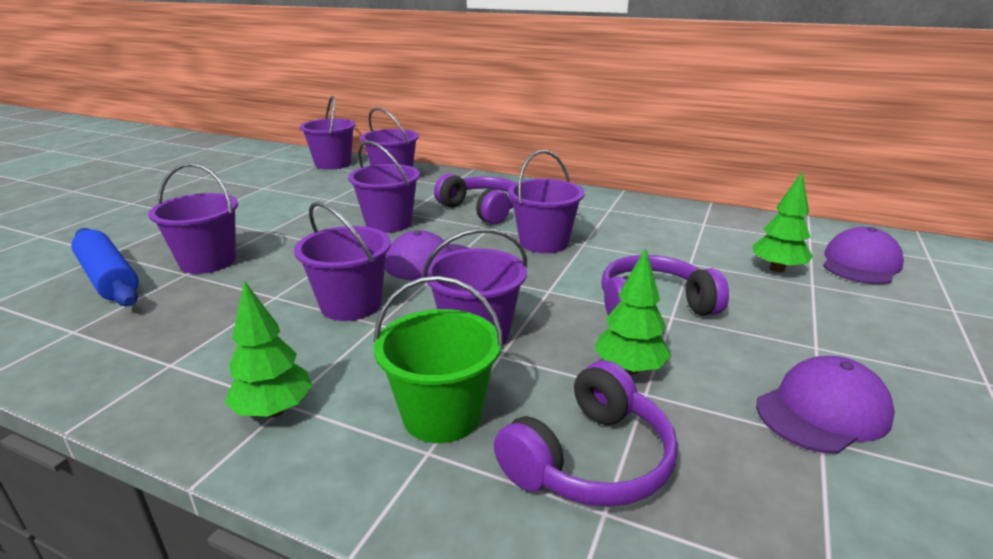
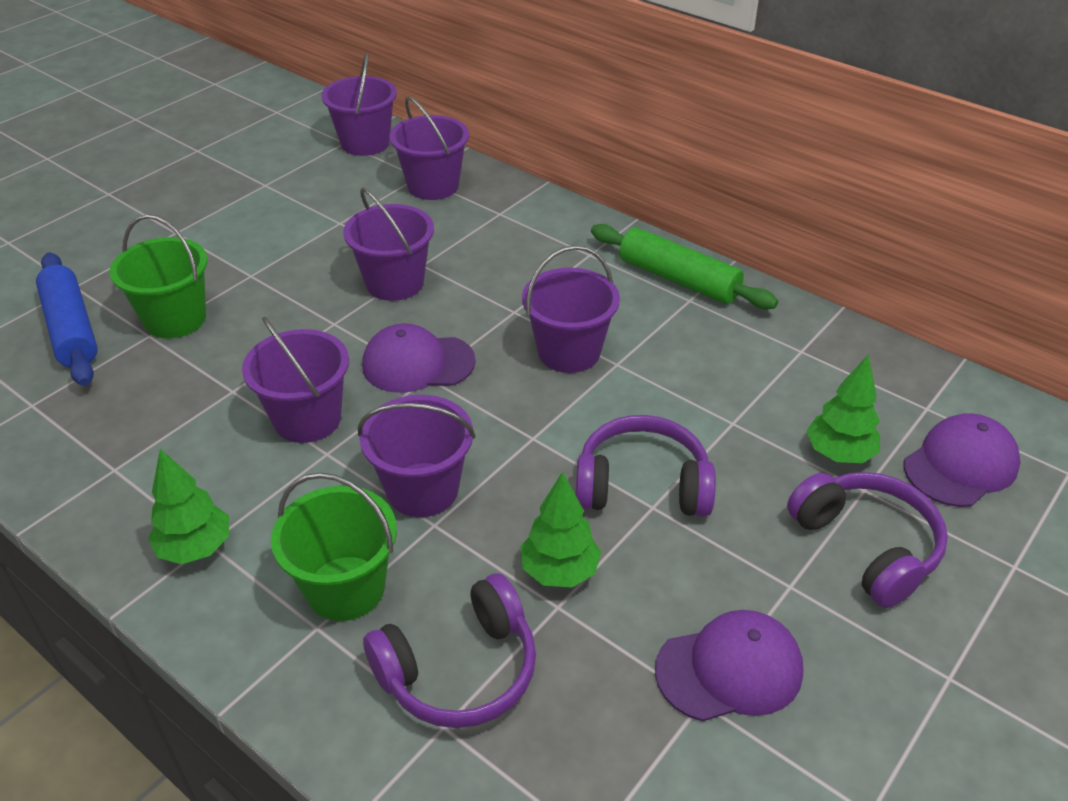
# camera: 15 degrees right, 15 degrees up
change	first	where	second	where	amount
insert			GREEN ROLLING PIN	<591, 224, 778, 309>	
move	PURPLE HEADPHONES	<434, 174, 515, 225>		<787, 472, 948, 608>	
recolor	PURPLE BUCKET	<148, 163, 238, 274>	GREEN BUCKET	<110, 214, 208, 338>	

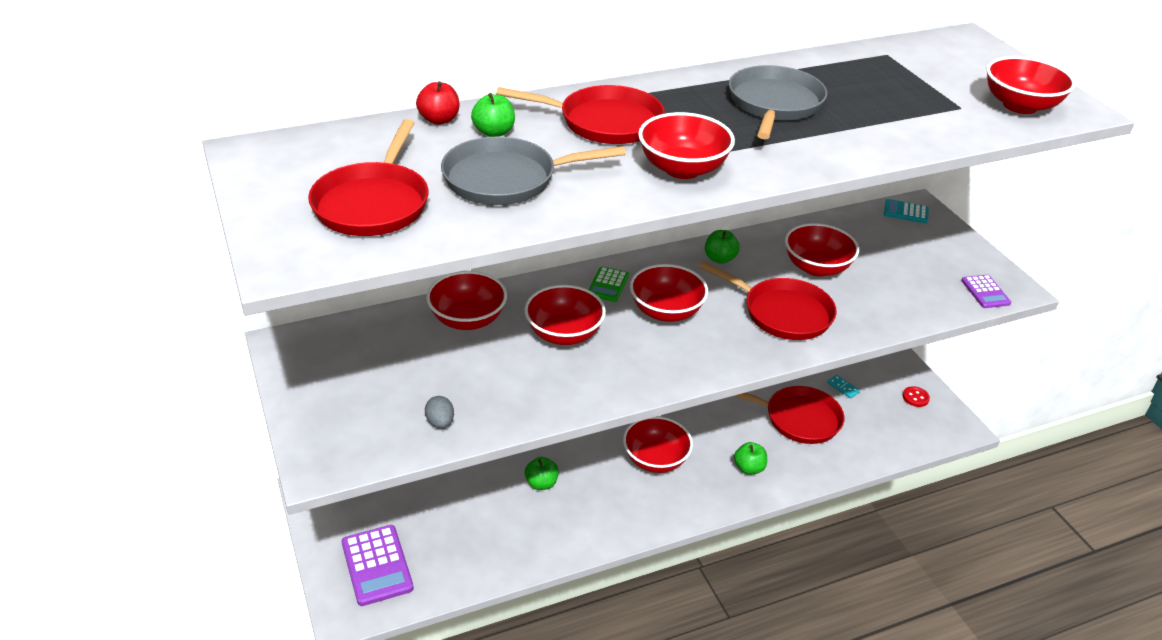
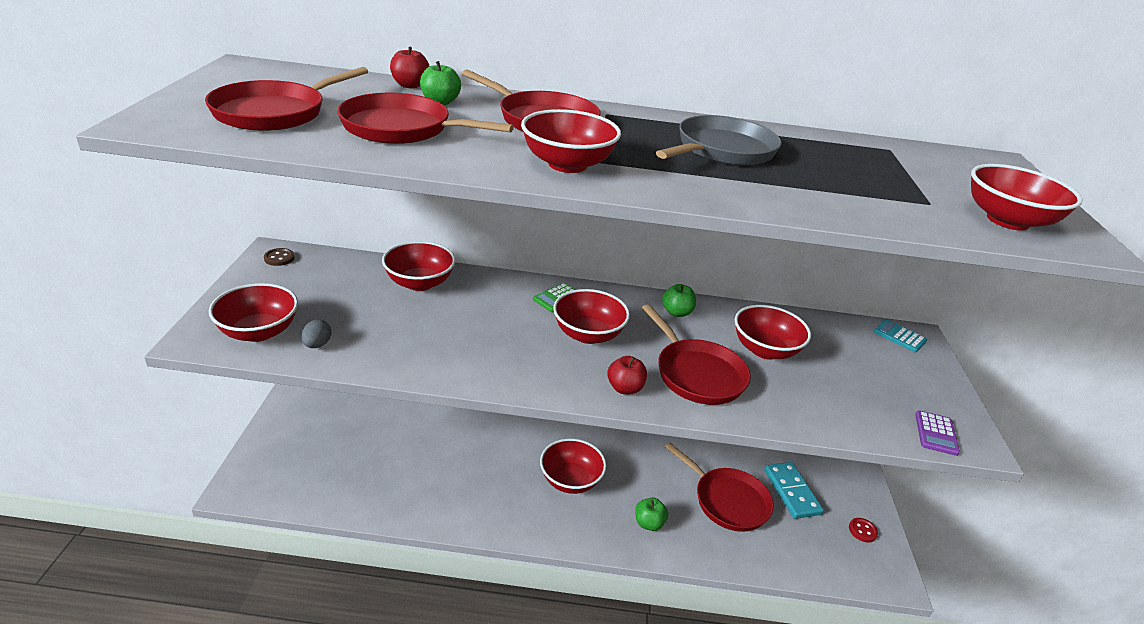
# camera: 25 degrees right, 5 degrees down
change	first	where	second	where	amount
delete	PURPLE CALCULATOR	<342, 525, 414, 606>			
delete	GREEN APPLE	<525, 457, 559, 490>			
insert			BROWN BUTTON	<264, 248, 295, 266>	
insert			RED APPLE	<607, 356, 647, 394>	
move	RED BOWL	<524, 285, 606, 345>		<209, 283, 298, 342>	
recolor	GREY PAN	<441, 137, 626, 205>	RED PAN	<337, 93, 514, 144>	
resize	TURQUOISE DOMINO	<827, 375, 860, 399>		<764, 462, 824, 519>	x2.13

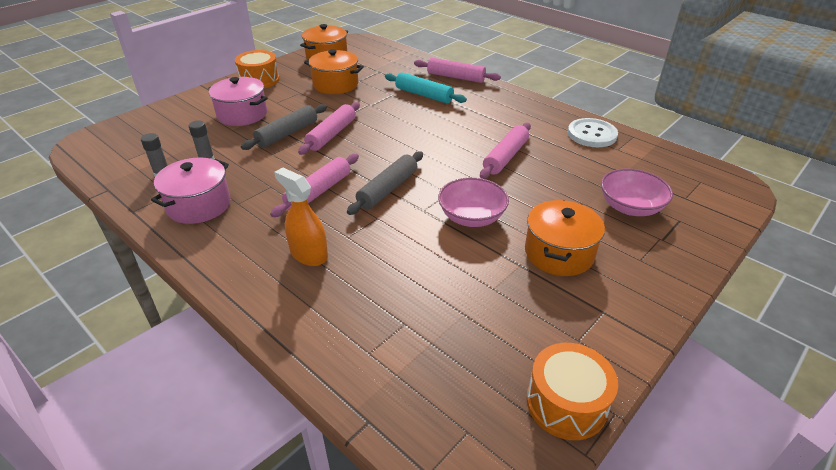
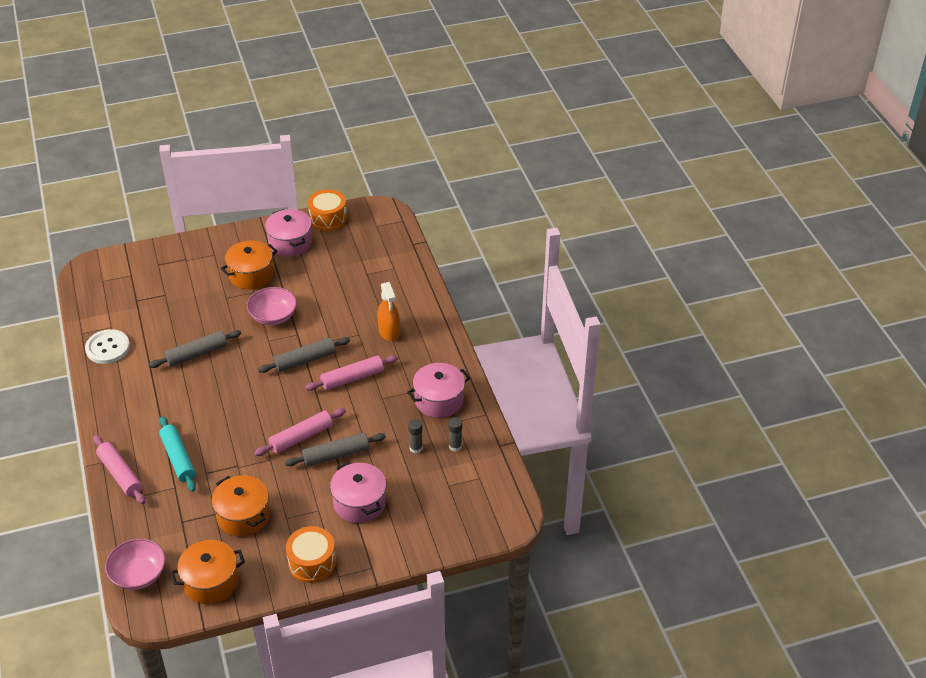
# camera: 150 degrees left, 5 degrees up
change	first	where	second	where	amount
insert			PINK POT	<265, 209, 312, 257>	
move	PINK BOWL	<601, 169, 673, 216>		<105, 539, 166, 590>	
recolor	PINK ROLLING PIN	<480, 123, 531, 179>	GREY ROLLING PIN	<149, 330, 241, 368>	

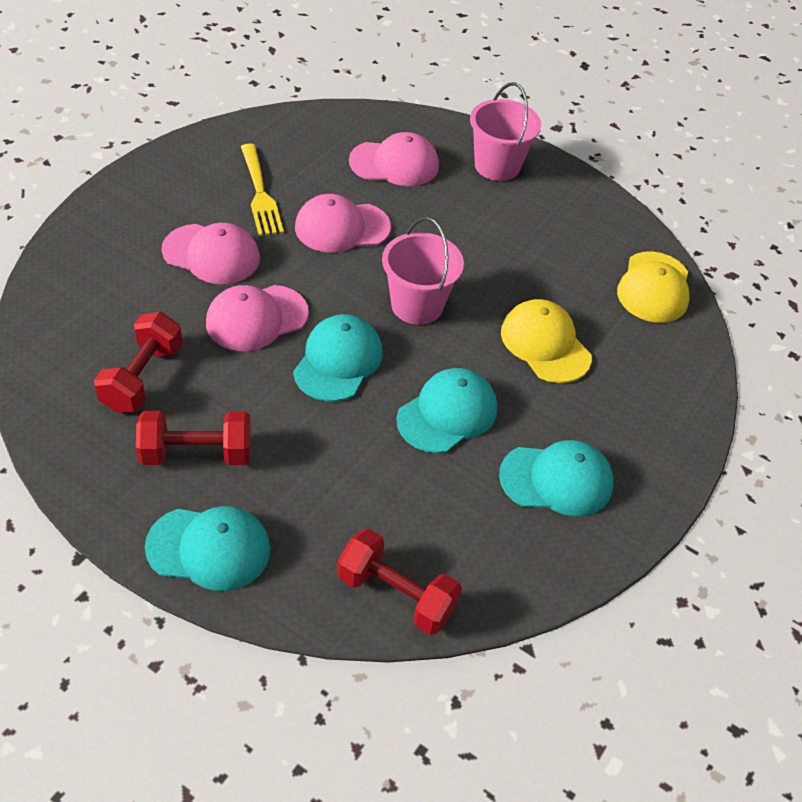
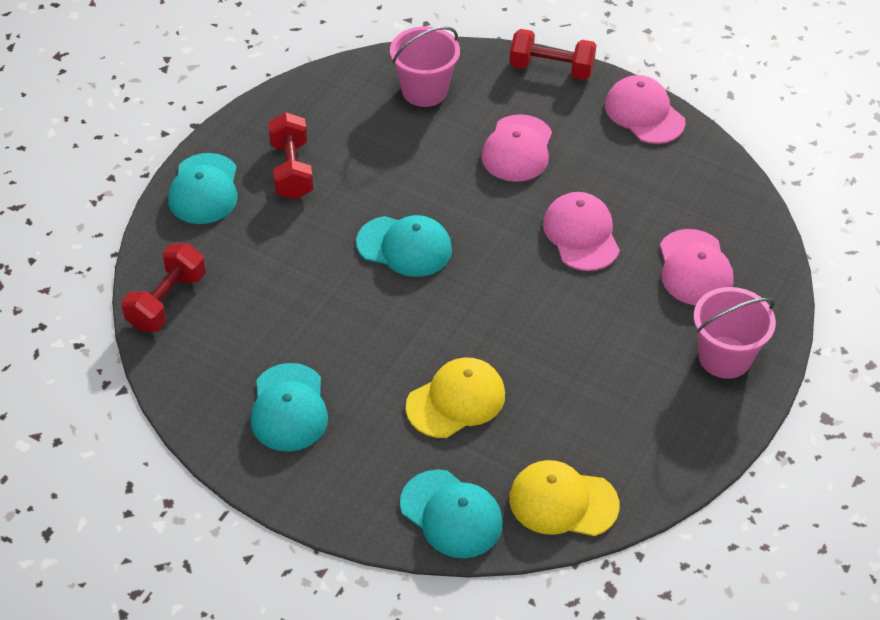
# camera: 90 degrees right, 0 degrees up
change	first	where	second	where	amount
delete	YELLOW FORK	<241, 144, 284, 236>			
move	RED DUMBBELL	<94, 312, 183, 413>		<509, 29, 596, 80>	
move	PINK CAP	<206, 285, 309, 351>		<605, 75, 685, 144>	
move	PINK BUCKET	<382, 217, 464, 325>		<390, 26, 460, 107>	
move	TURQUOISE CAP	<396, 368, 497, 453>		<400, 469, 503, 558>	

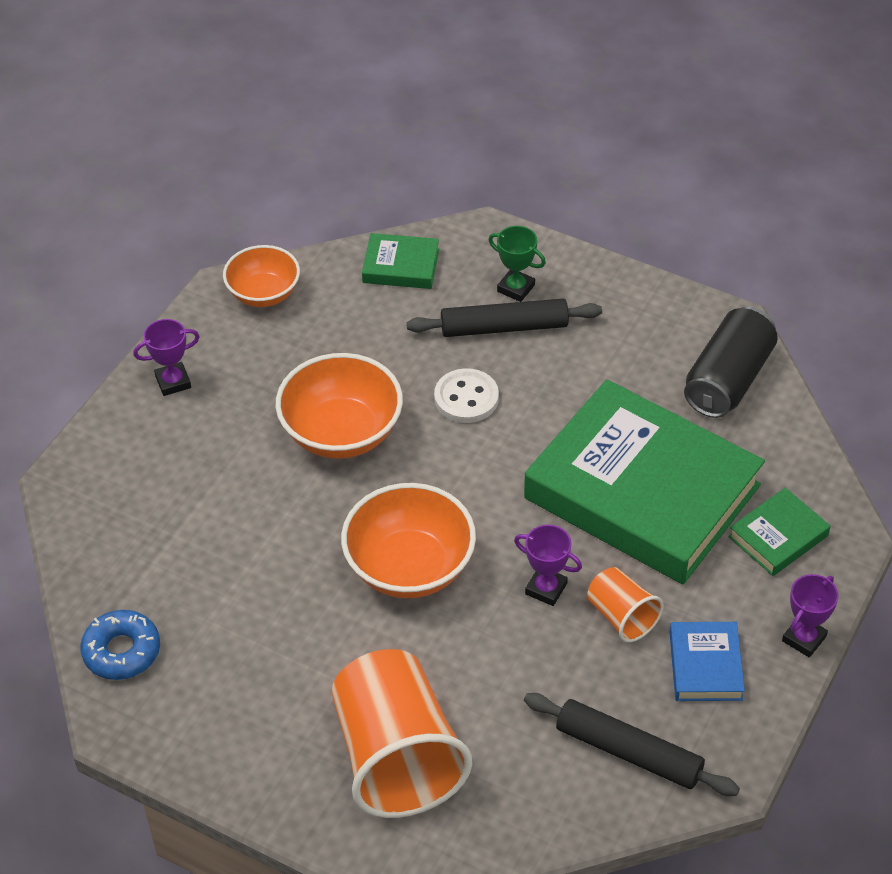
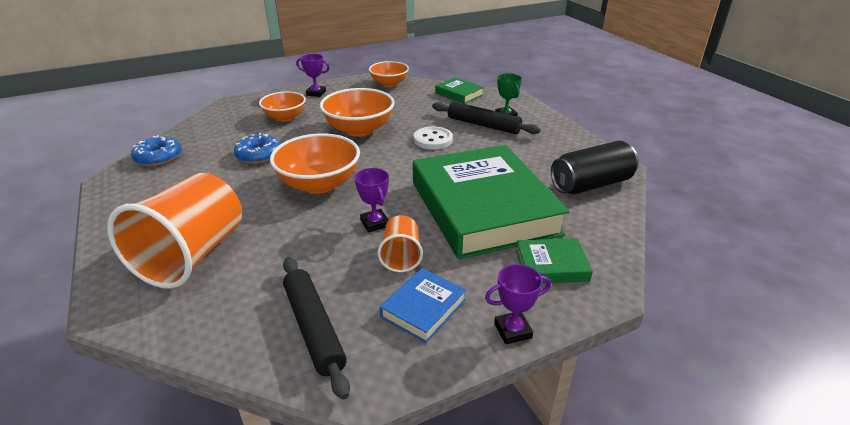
# camera: 35 degrees right, 15 degrees down
change	first	where	second	where	amount
insert			BLUE DONUT	<234, 133, 281, 164>	
insert			ORANGE BOWL	<259, 91, 306, 122>	

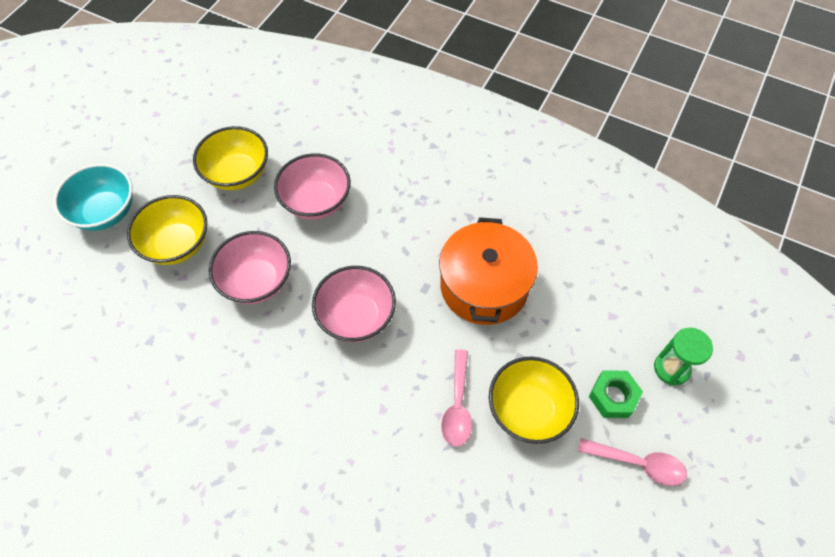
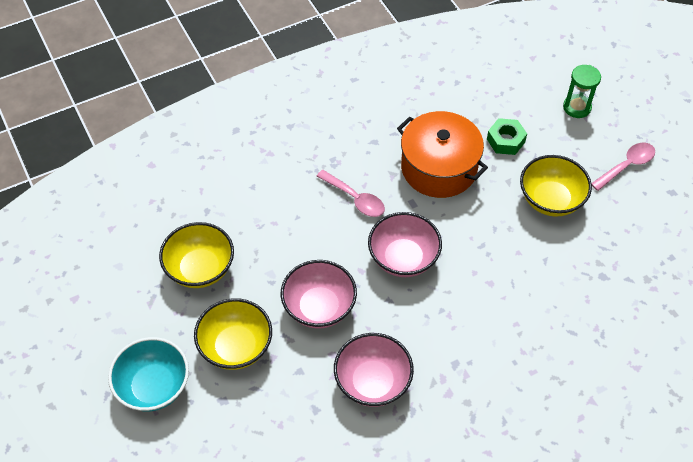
# camera: 55 degrees left, 5 degrees down
change	first	where	second	where	amount
move	PINK BOWL	<274, 153, 351, 220>		<334, 333, 414, 407>	
move	PINK SPOON	<441, 350, 472, 447>		<317, 170, 385, 217>	
move	GREEN NUT	<589, 370, 643, 418>		<487, 118, 527, 155>	

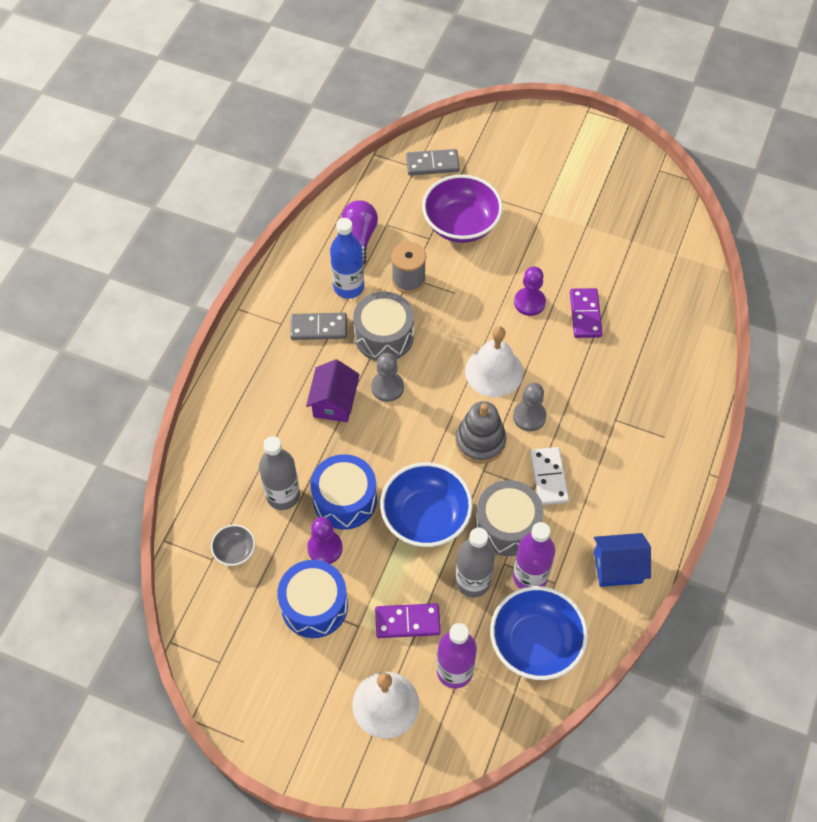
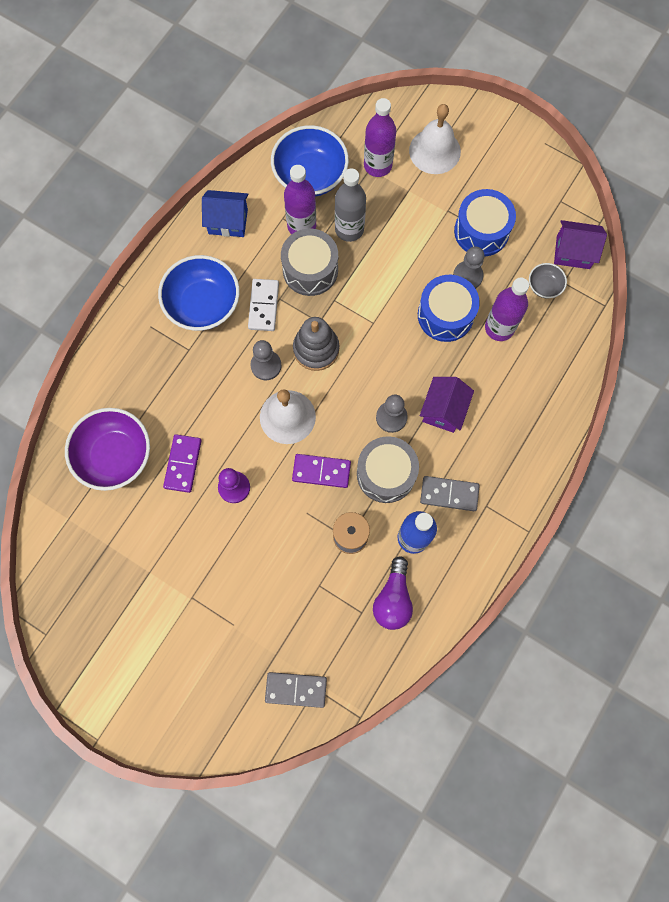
# camera: 170 degrees left, 15 degrees up
change	first	where	second	where	amount
insert			PURPLE HOUSE	<554, 220, 607, 269>	
move	PURPLE DOMINO	<375, 603, 441, 638>		<292, 454, 351, 488>	
move	BLUE BOWL	<380, 462, 473, 547>		<158, 255, 240, 331>	
move	PURPLE BOWL	<422, 174, 503, 243>		<65, 408, 150, 491>	
recolor	GREY BOTTLE	<259, 436, 300, 510>	PURPLE BOTTLE	<485, 277, 529, 341>	
recolor	PURPLE PAWN	<307, 517, 343, 564>	GREY PAWN	<453, 246, 484, 289>	

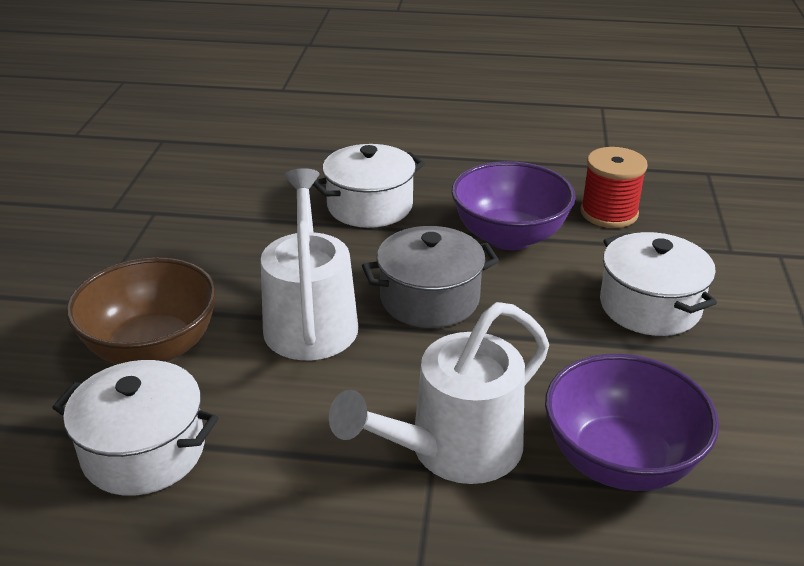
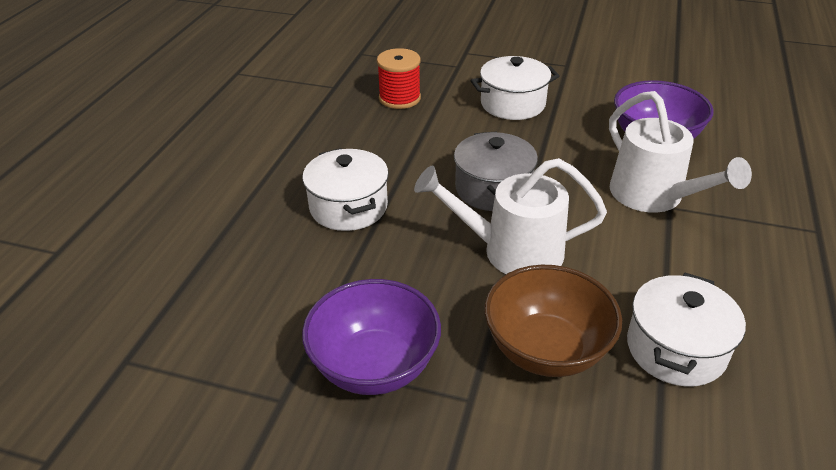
# camera: 80 degrees left, 5 degrees up
change	first	where	second	where	amount
move	PURPLE BOWL	<451, 161, 576, 250>		<302, 279, 441, 395>	

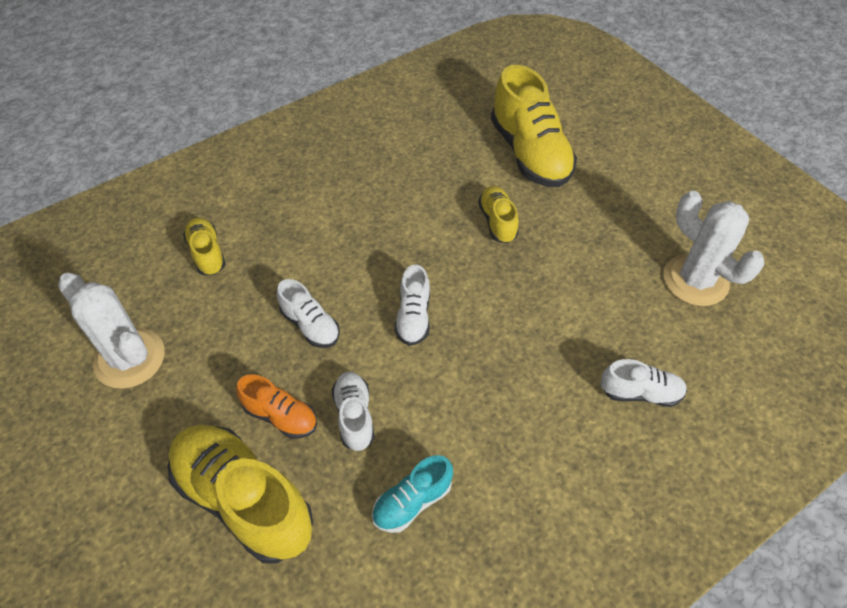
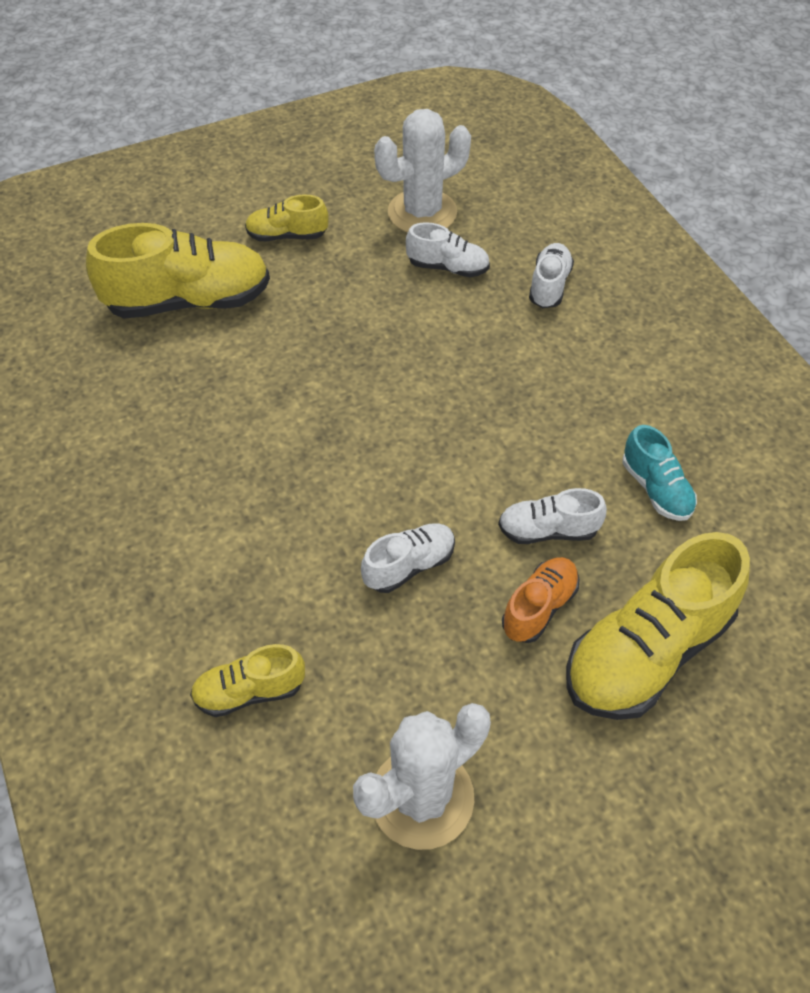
# camera: 80 degrees left, 0 degrees up
change	first	where	second	where	amount
move	WHITE SHOE	<395, 265, 430, 346>		<406, 222, 490, 277>	
move	YELLOW SHOE	<478, 186, 519, 243>		<245, 194, 329, 241>	

